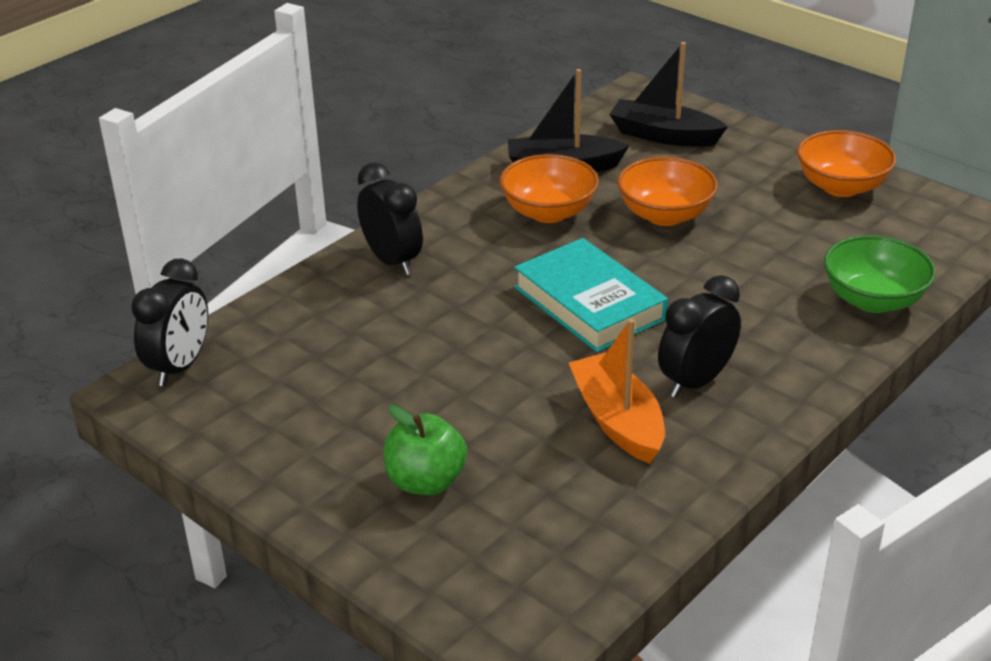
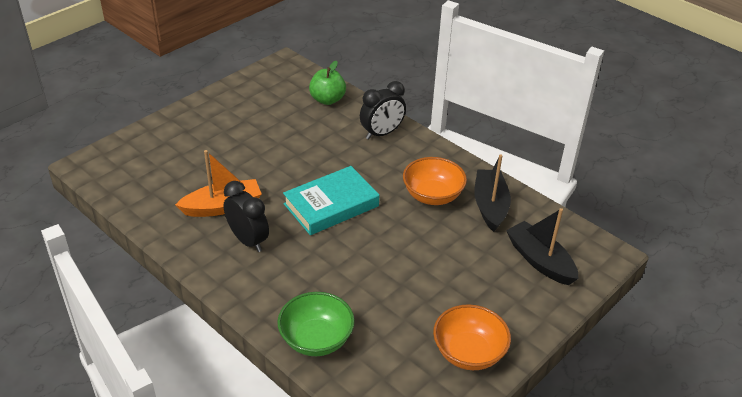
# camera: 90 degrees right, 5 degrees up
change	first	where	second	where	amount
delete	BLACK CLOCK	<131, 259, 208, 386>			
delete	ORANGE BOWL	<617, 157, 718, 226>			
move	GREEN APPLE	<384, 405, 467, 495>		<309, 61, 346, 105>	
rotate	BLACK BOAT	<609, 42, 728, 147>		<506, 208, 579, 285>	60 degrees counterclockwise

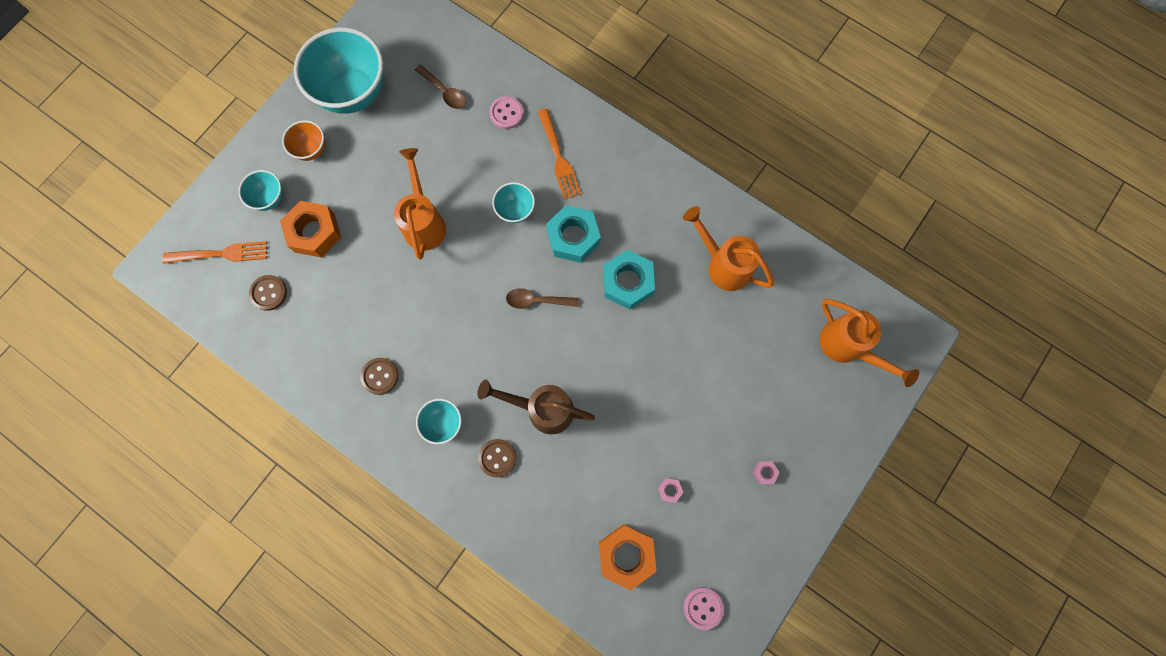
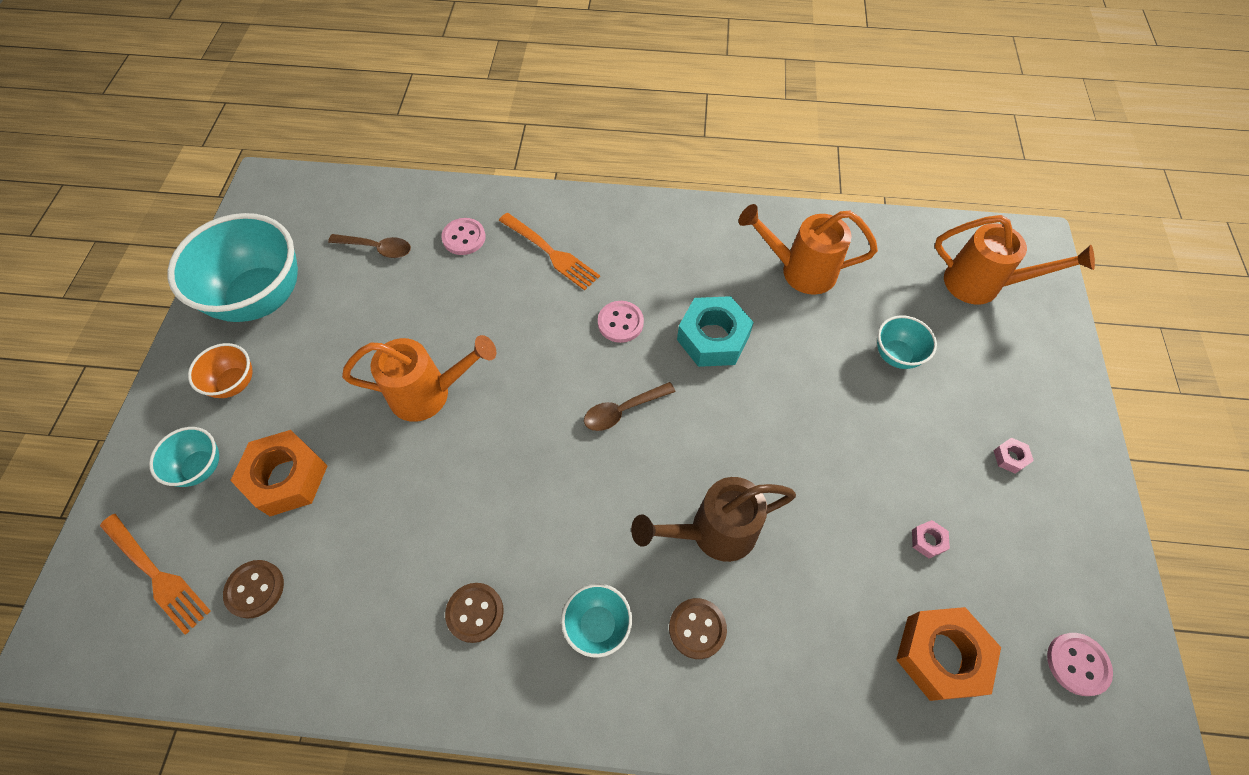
# camera: 30 degrees left, 15 degrees down
change	first	where	second	where	amount
move	TURQUOISE BOWL	<492, 182, 535, 223>		<877, 315, 937, 369>	
replace	TURQUOISE NUT	<546, 205, 601, 263>	PINK BUTTON	<598, 301, 644, 343>	
rotate	ORANGE FORK	<163, 241, 267, 263>		<100, 514, 211, 634>	75 degrees clockwise
rotate	ORANGE WATERING CAN	<394, 148, 446, 259>		<342, 335, 496, 422>	120 degrees clockwise

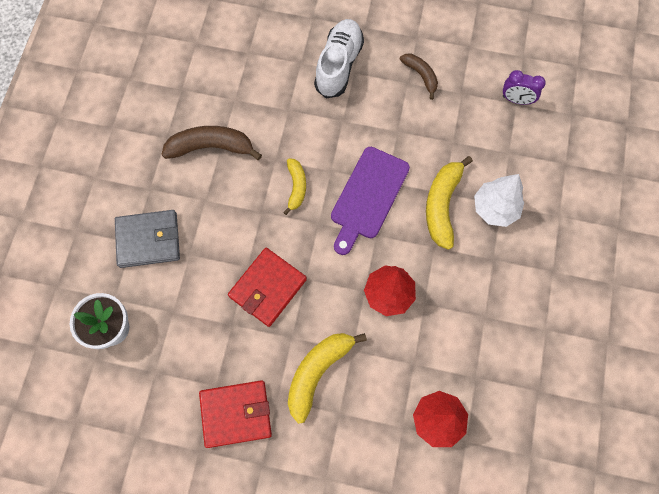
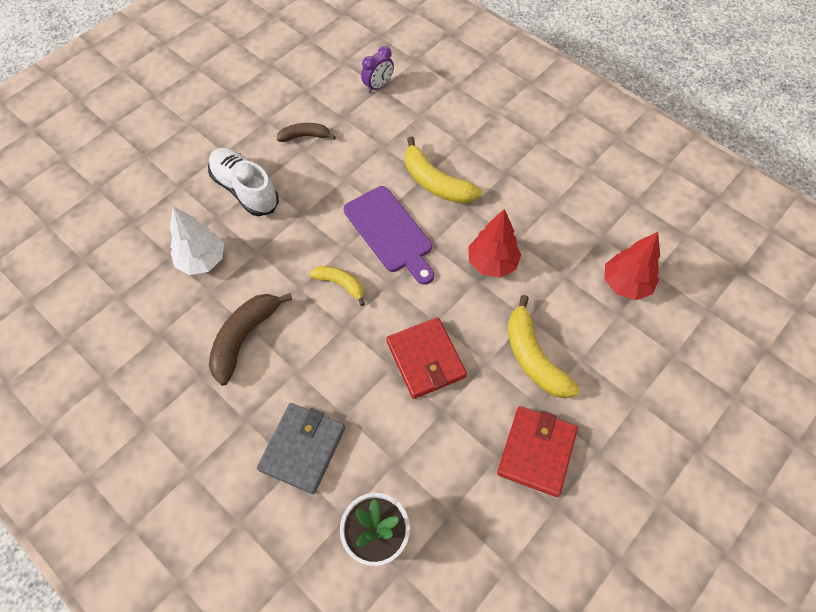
# camera: 60 degrees left, 10 degrees down
change	first	where	second	where	amount
move	WHITE TREE	<474, 174, 524, 227>		<170, 206, 224, 275>	

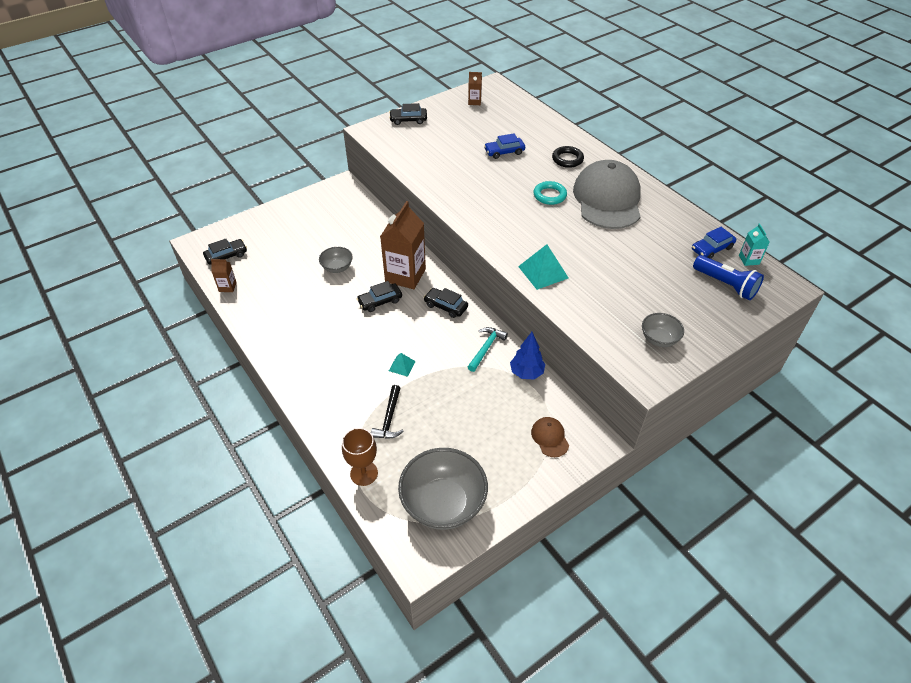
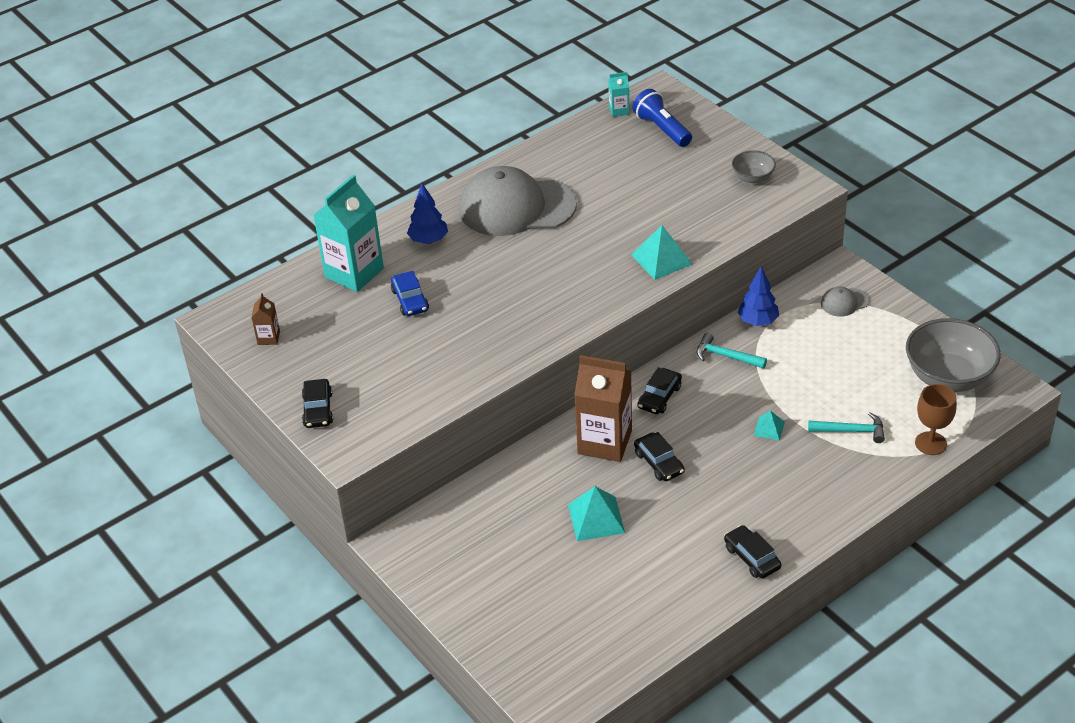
# camera: 90 degrees left, 5 degrees down
change	first	where	second	where	amount
delete	BROWN CARTON	<211, 259, 237, 292>			
delete	TURQUOISE RING	<533, 181, 567, 205>			
delete	BLUE CAR	<692, 227, 736, 259>			
insert			TURQUOISE CARTON	<313, 175, 384, 292>	
move	BLACK CAR	<203, 239, 247, 265>		<724, 525, 782, 579>	
replace	GREY BOWL	<319, 247, 353, 273>	TURQUOISE PYRAMID	<568, 486, 625, 541>	
replace	BLACK RING	<552, 146, 584, 168>	BLUE TREE	<407, 183, 448, 244>	
recolor	BLACK HAMMER	<371, 385, 404, 439>	TURQUOISE HAMMER	<808, 413, 885, 443>	
recolor	BROWN CAP	<531, 417, 569, 457>	GREY CAP	<821, 287, 869, 317>	
rotate	BLUE FLASHLIGHT	<693, 255, 764, 300>		<632, 89, 692, 147>	75 degrees counterclockwise

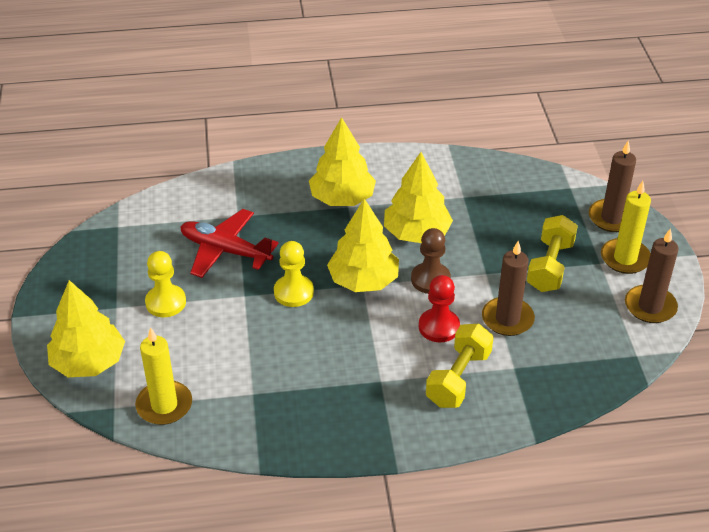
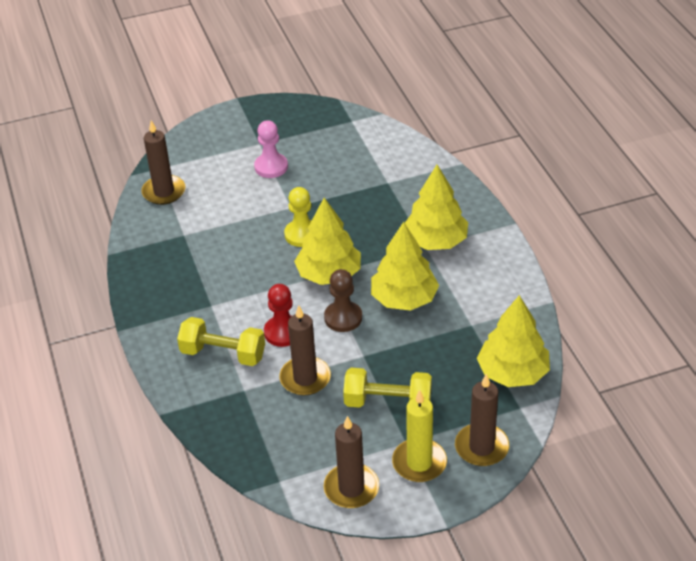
# camera: 80 degrees right, 0 degrees up
change	first	where	second	where	amount
delete	RED PLANE	<180, 209, 279, 278>			
move	YELLOW TREE	<47, 280, 125, 377>		<477, 295, 550, 387>	
recolor	YELLOW CANDLE	<135, 327, 192, 425>	BROWN CANDLE	<141, 121, 186, 205>	
recolor	YELLOW PAWN	<145, 251, 186, 317>	PINK PAWN	<254, 120, 288, 178>	

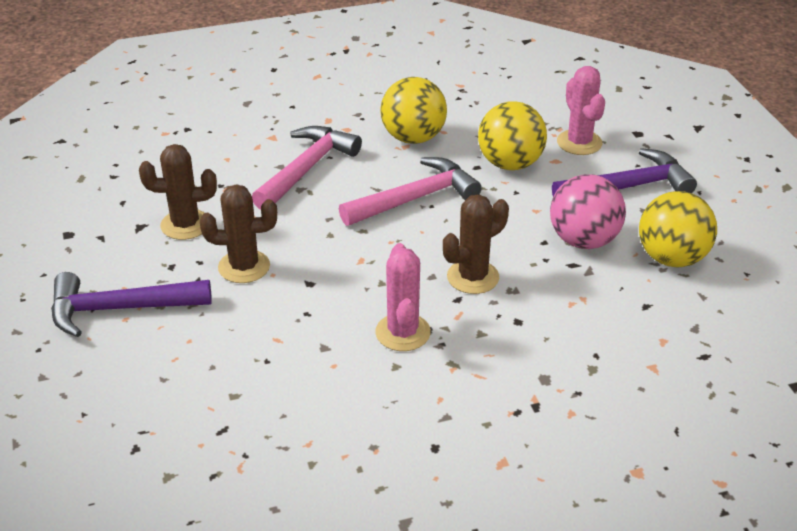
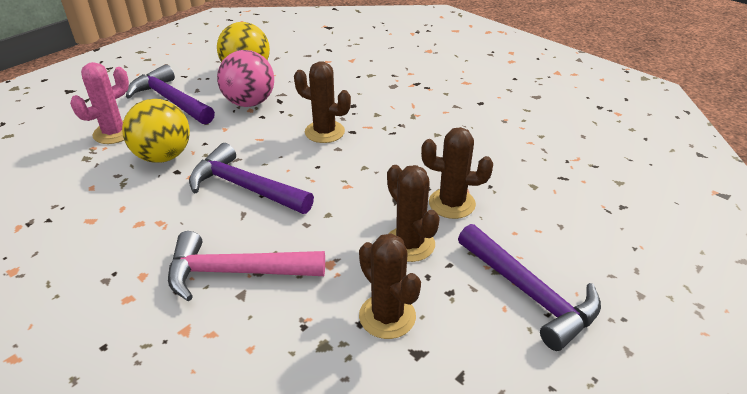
# camera: 120 degrees left, 0 degrees up
change	first	where	second	where	amount
delete	PINK CACTUS	<375, 243, 431, 351>			
delete	YELLOW BALL	<381, 77, 447, 144>			
insert			BROWN CACTUS	<421, 127, 493, 219>	
recolor	PINK HAMMER	<339, 157, 482, 226>	PURPLE HAMMER	<189, 143, 314, 214>	

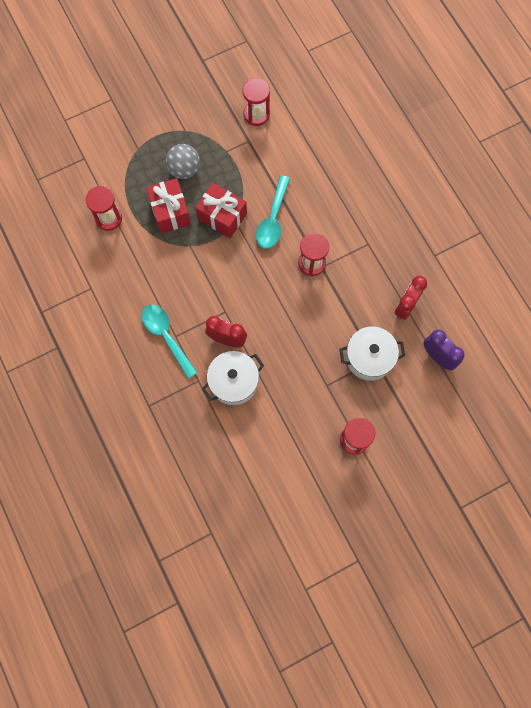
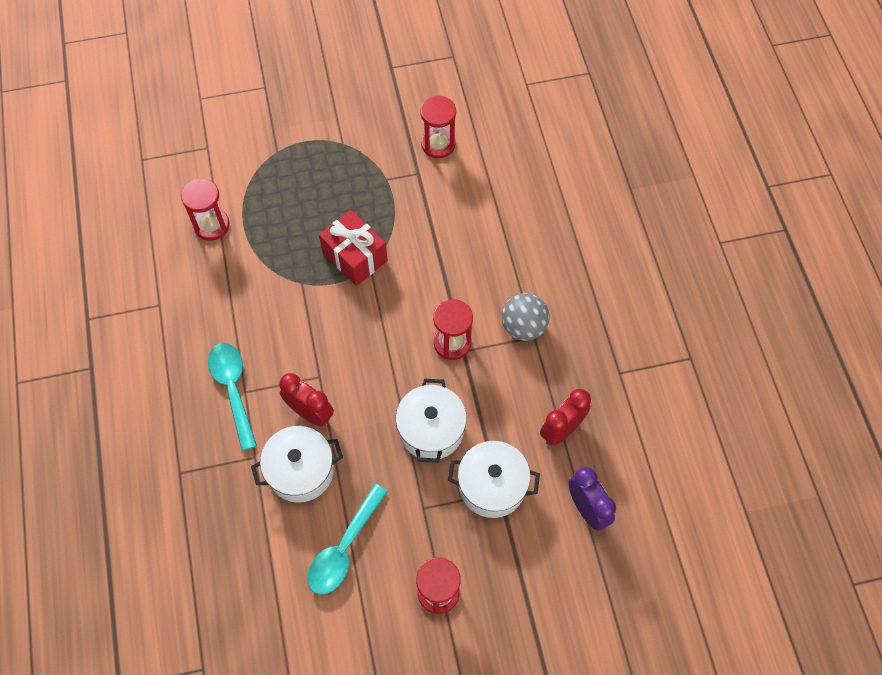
# camera: 15 degrees right, 10 degrees down
change	first	where	second	where	amount
delete	RED GIFT	<146, 178, 191, 234>			
insert			WHITE POT	<396, 378, 467, 463>	
move	GREY BALL	<166, 144, 200, 179>		<502, 293, 550, 341>	
move	TURQUOISE SPOON	<256, 175, 290, 249>		<307, 484, 388, 595>	

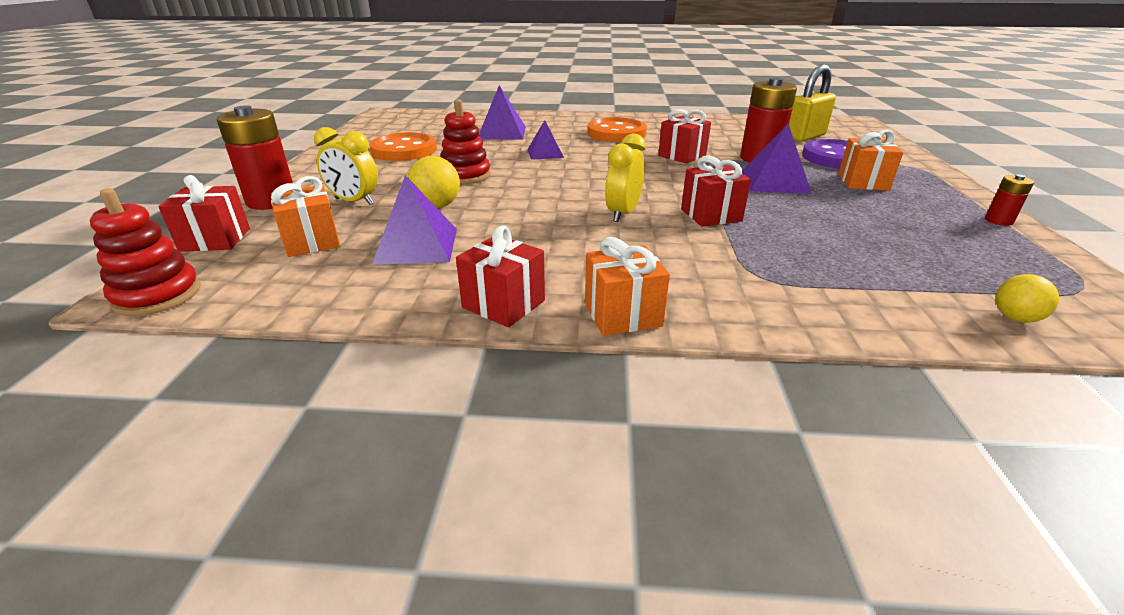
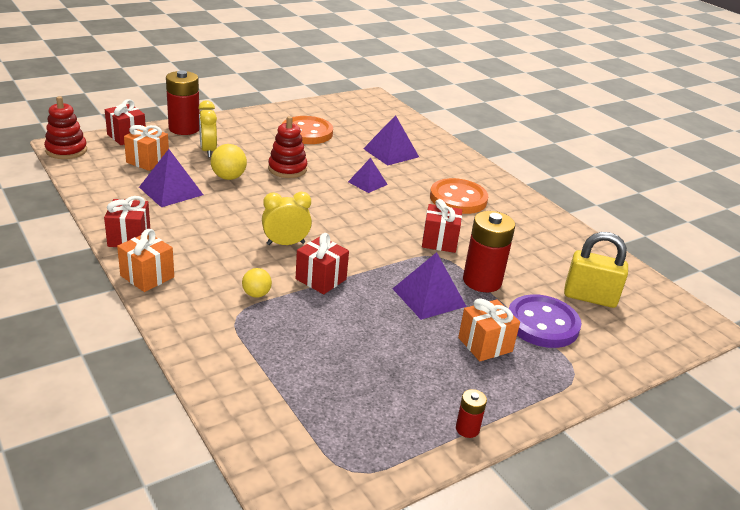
# camera: 50 degrees right, 0 degrees up
change	first	where	second	where	amount
move	YELLOW BALL	<995, 274, 1059, 323>		<242, 268, 272, 298>	

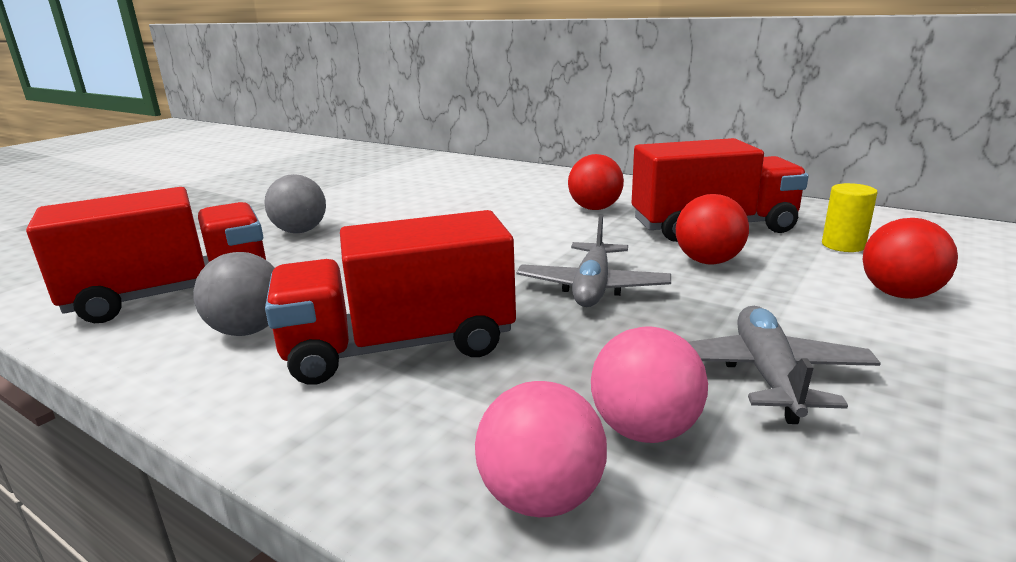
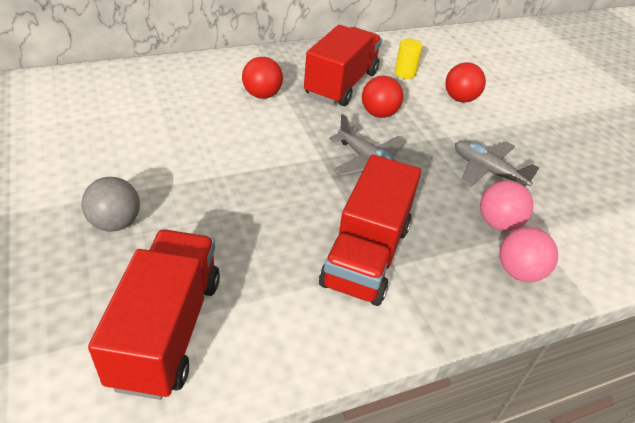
# camera: 60 degrees left, 20 degrees up
change	first	where	second	where	amount
delete	GREY BALL	<193, 252, 274, 336>			

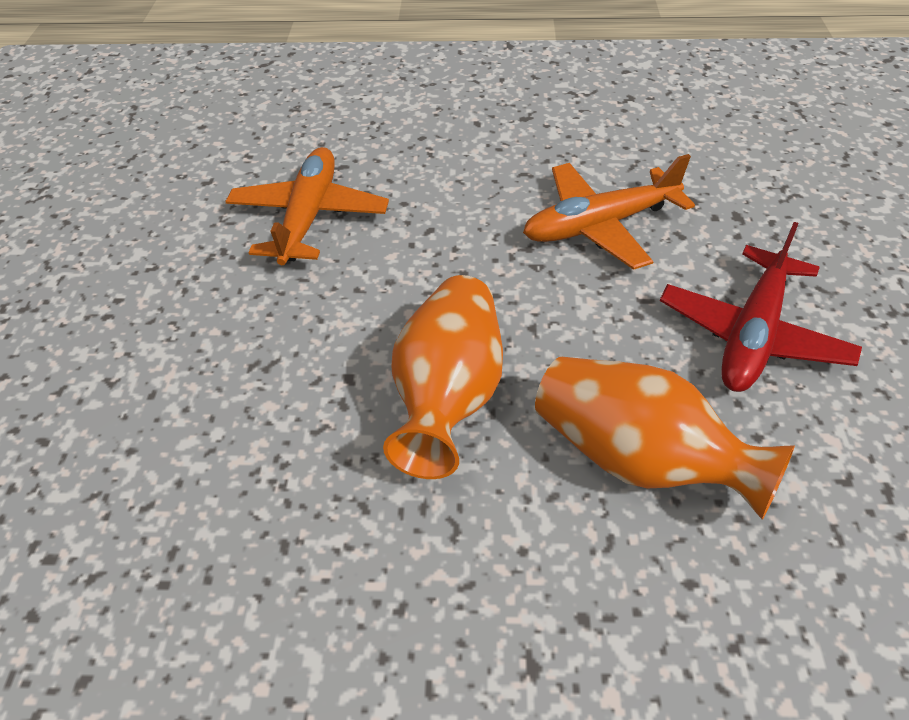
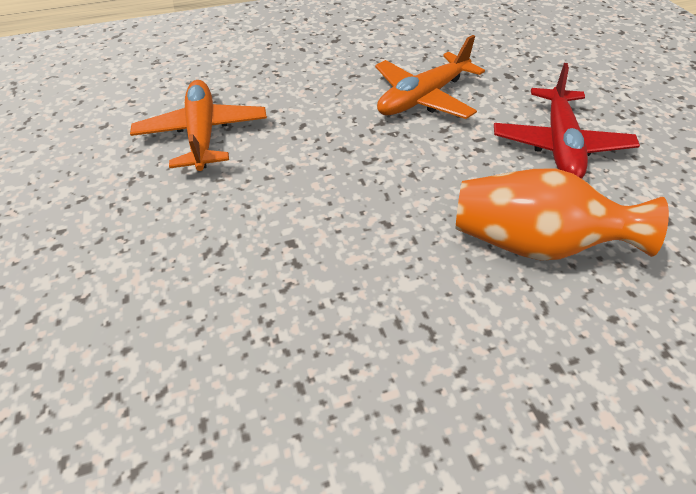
# camera: 20 degrees left, 0 degrees up
change	first	where	second	where	amount
delete	ORANGE VASE	<383, 275, 503, 479>			

